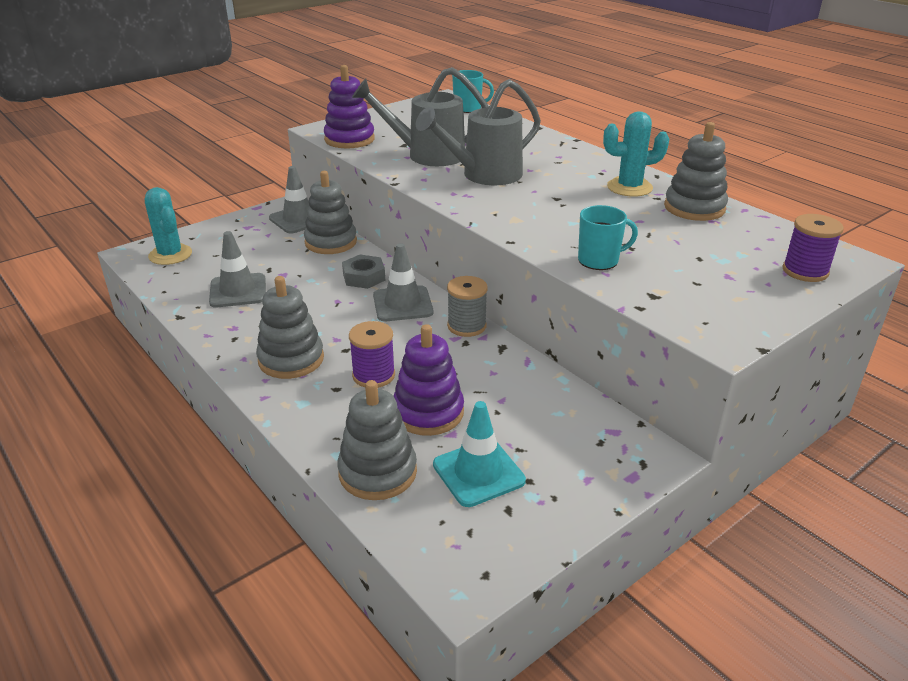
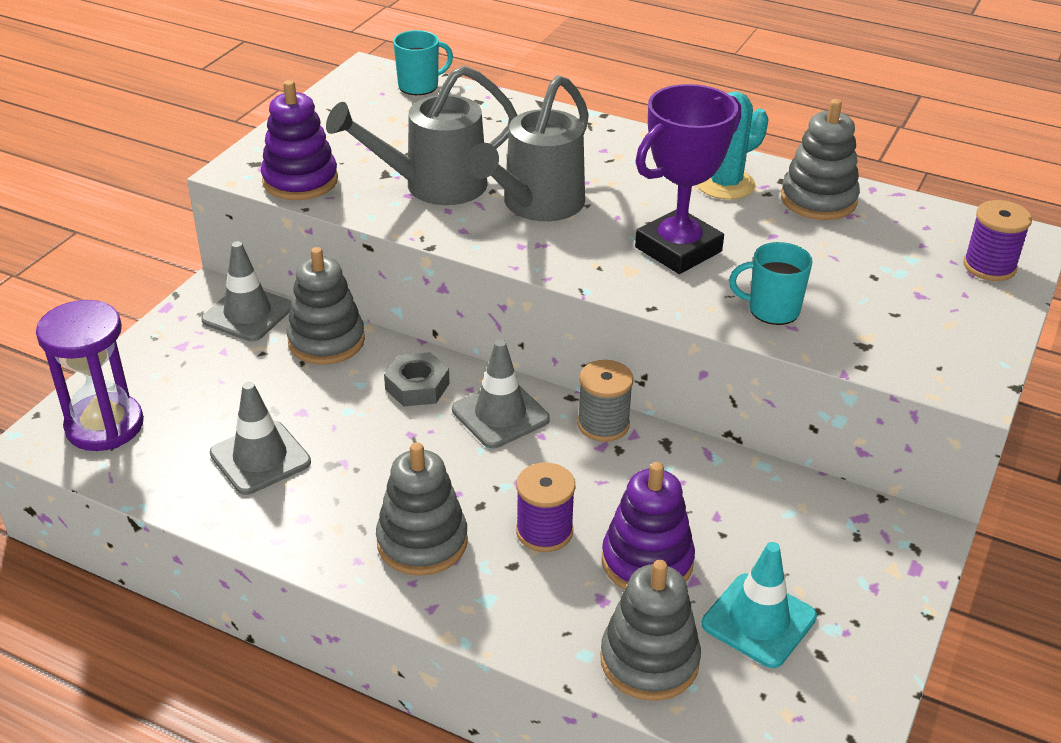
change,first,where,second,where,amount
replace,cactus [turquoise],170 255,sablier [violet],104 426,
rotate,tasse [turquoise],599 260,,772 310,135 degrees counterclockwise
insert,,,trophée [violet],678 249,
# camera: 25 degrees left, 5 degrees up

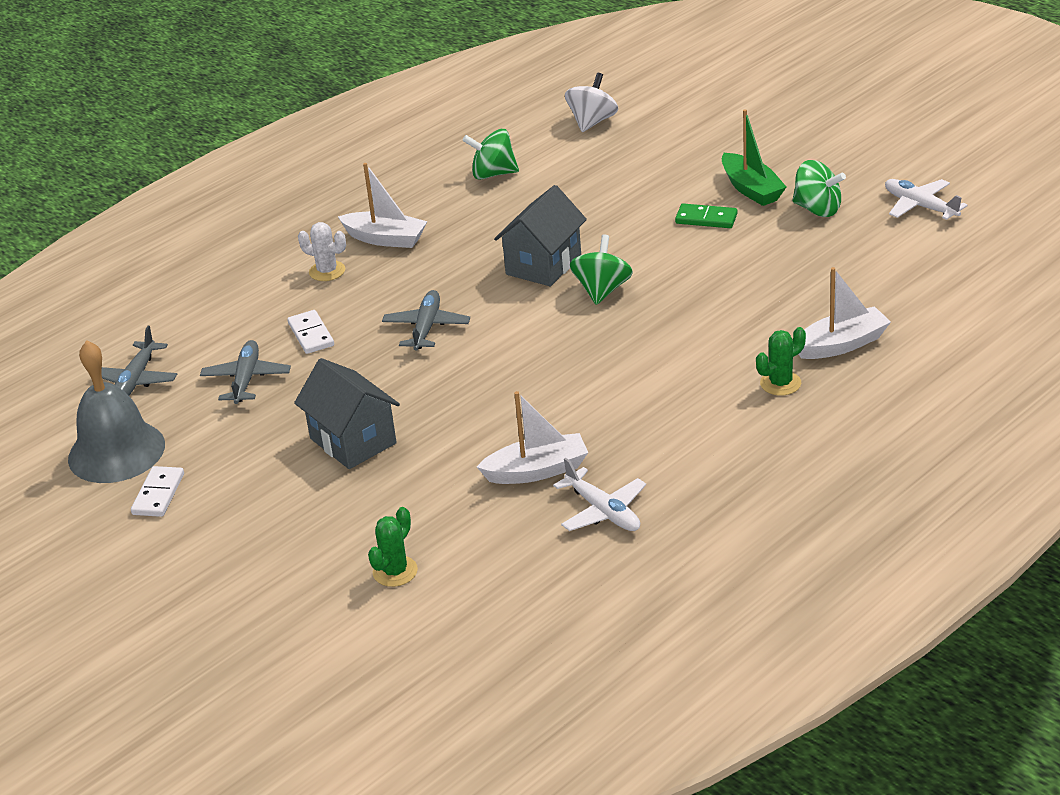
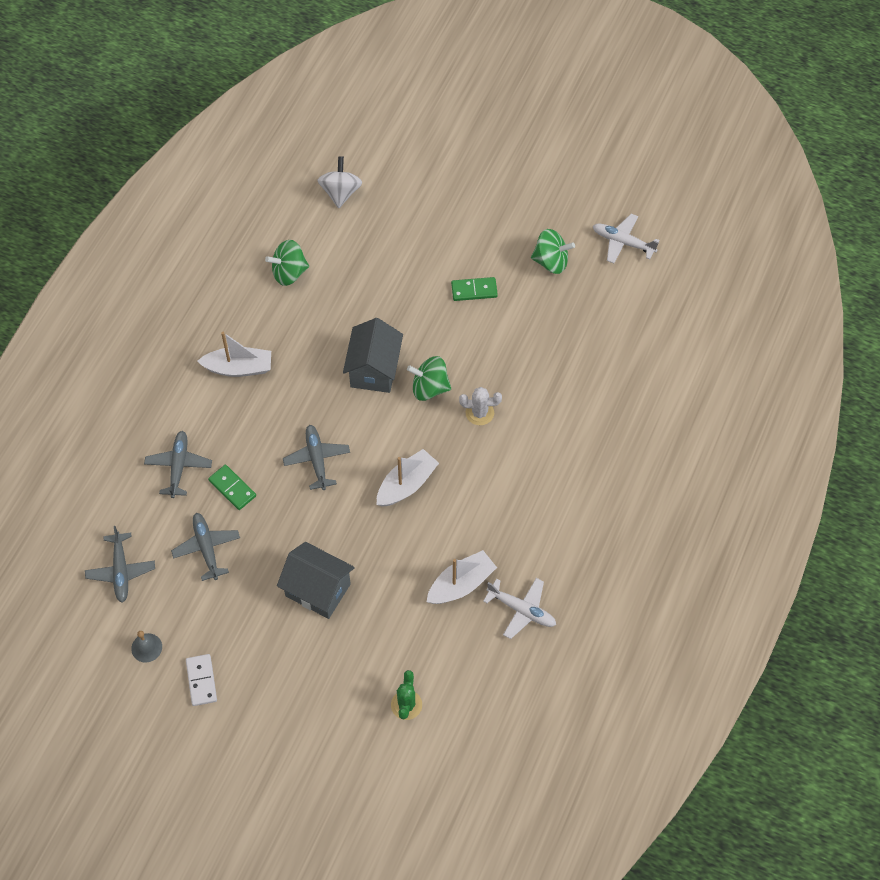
change,first,where,second,where,amount
delete,bateau [vert],751 189,,,
move,cactus [blanc],327 271,,479 413,
rotate,toupie [vert],602 290,,429 388,75 degrees counterclockwise
move,bateau [blanc],841 344,,406 484,
recolor,domino [blanc],311 334,domino [vert],232 488,
delete,cactus [vert],780 383,,,
resize,cloche [gris],116 451,,146 647,x0.42
insert,,,avion [gris],179 466,
# camera: 25 degrees left, 25 degrees up

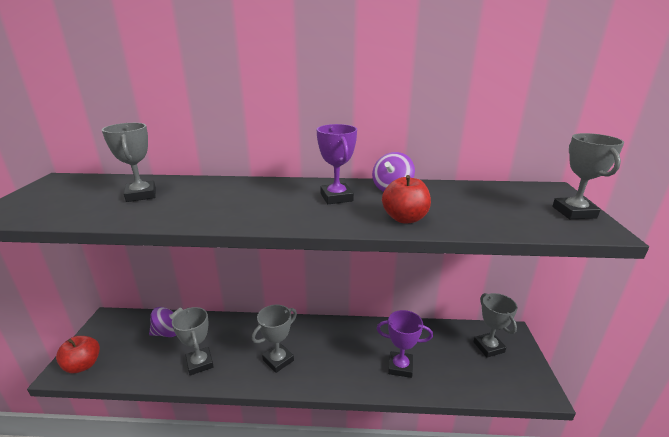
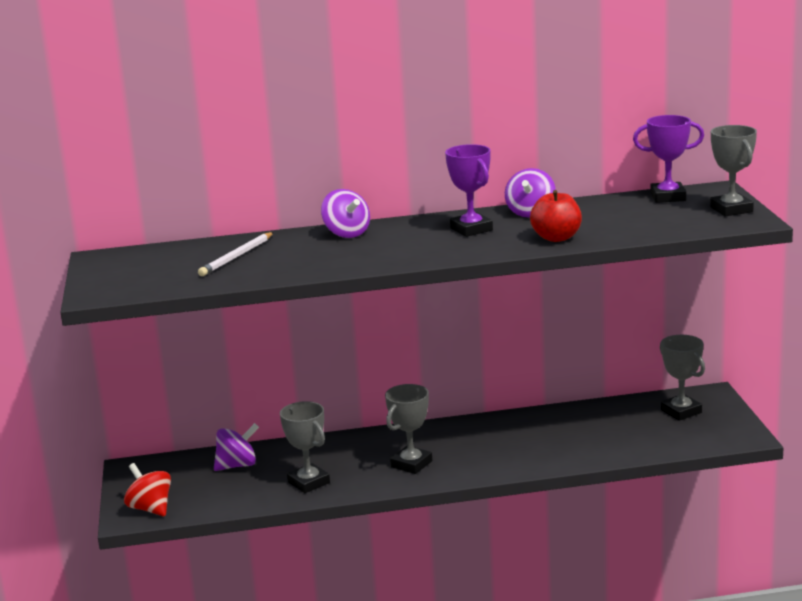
change,first,where,second,where,amount
replace,trophée [gris],141 195,crayon [blanc],237 257,
move,trophée [violet],400 367,,668 197,
replace,pomme [rouge],83 365,toupie [rouge],150 509,
insert,,,toupie [violet],347 233,
# camera: 10 degrees left, 5 degrees down

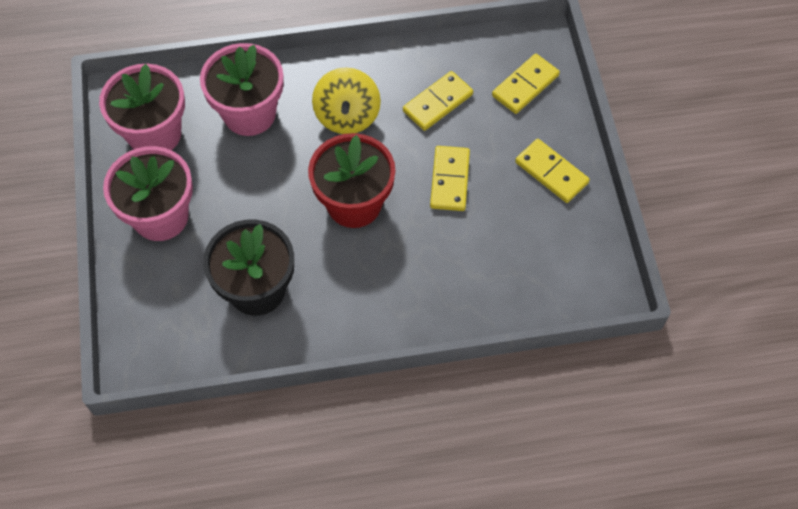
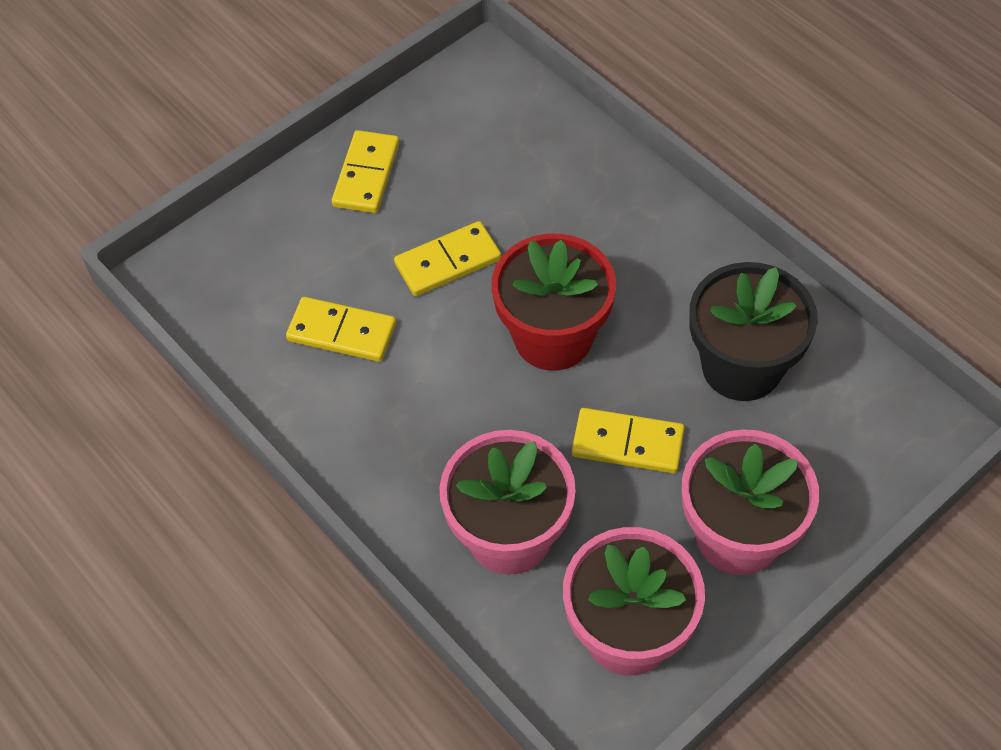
change,first,where,second,where,amount
move,domino [jaune],525 85,,627 443,
delete,toupie [jaune],347 116,,,
# camera: 120 degrees left, 5 degrees down

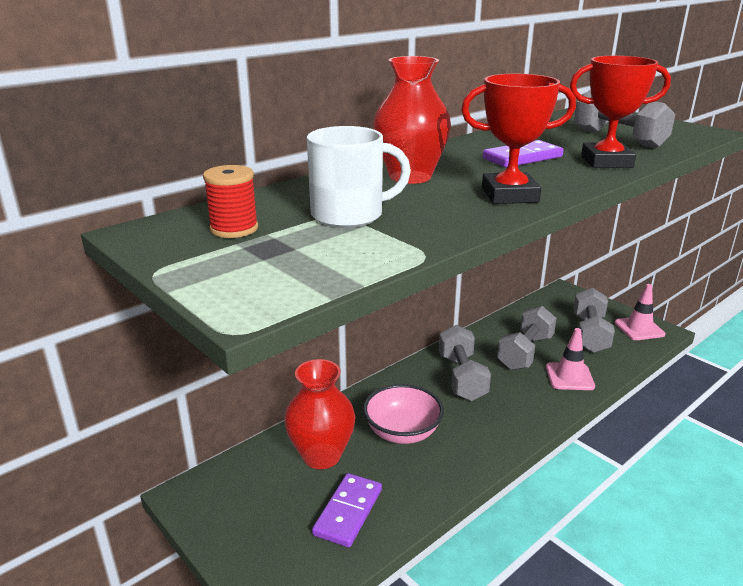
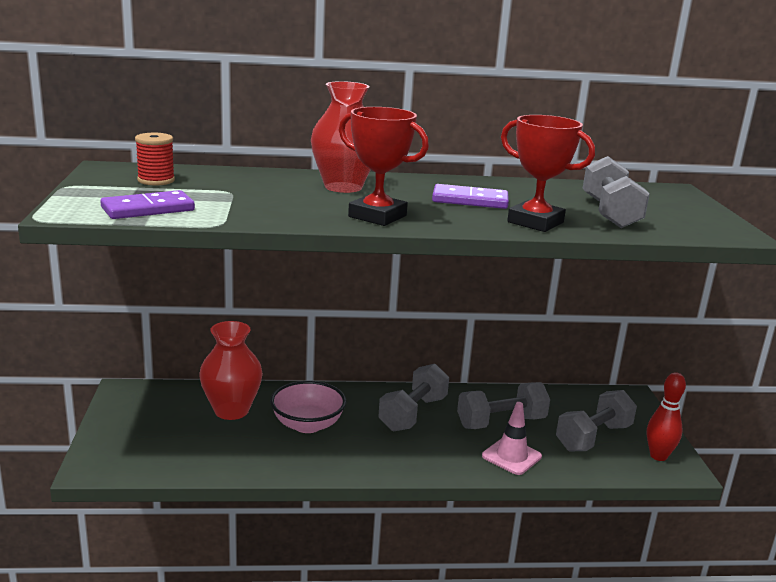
change,first,where,second,where,amount
delete,tasse [blanc],349 215,,,
replace,cône de chantier [rose],639 328,quille [rouge],658 456,
move,domino [violet],348 512,,148 209,
# camera: 35 degrees right, 5 degrees down

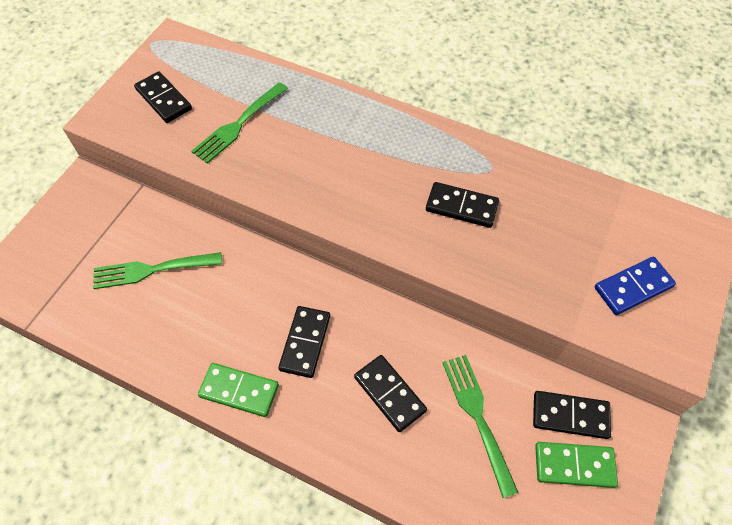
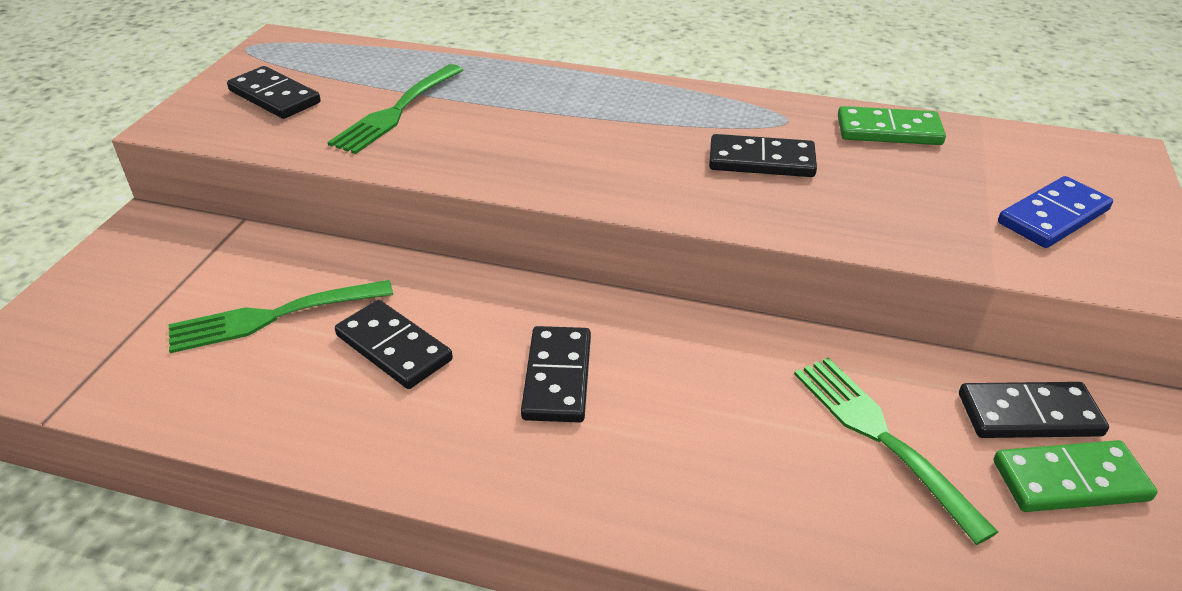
change,first,where,second,where,amount
move,domino [noir],390 394,,394 347,
move,domino [vert],239 391,,889 131,
# camera: 10 degrees left, 20 degrees down

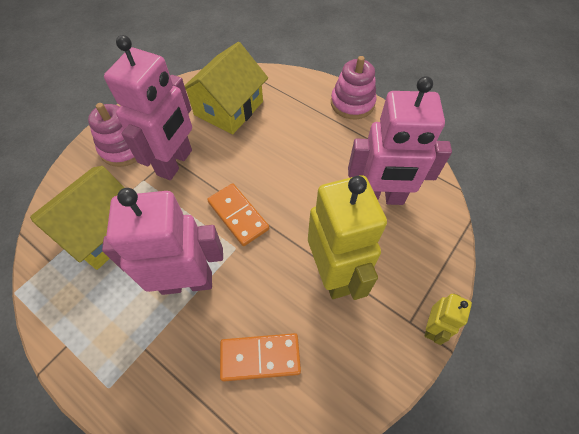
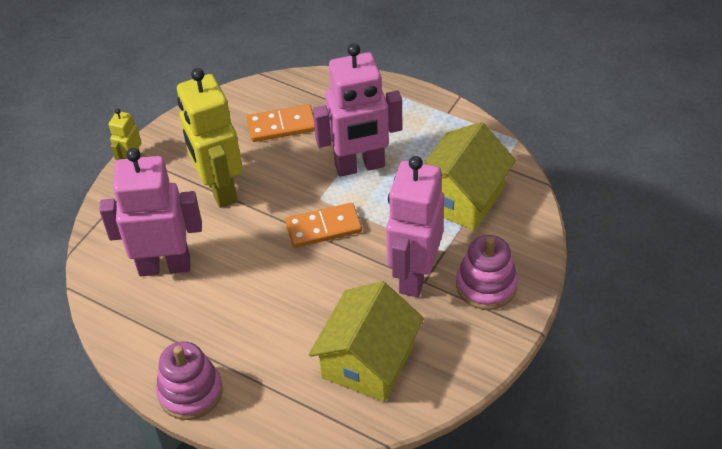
change,first,where,second,where,amount
rotate,domino [orange],238 215,,323 228,60 degrees counterclockwise
# camera: 175 degrees right, 10 degrees down

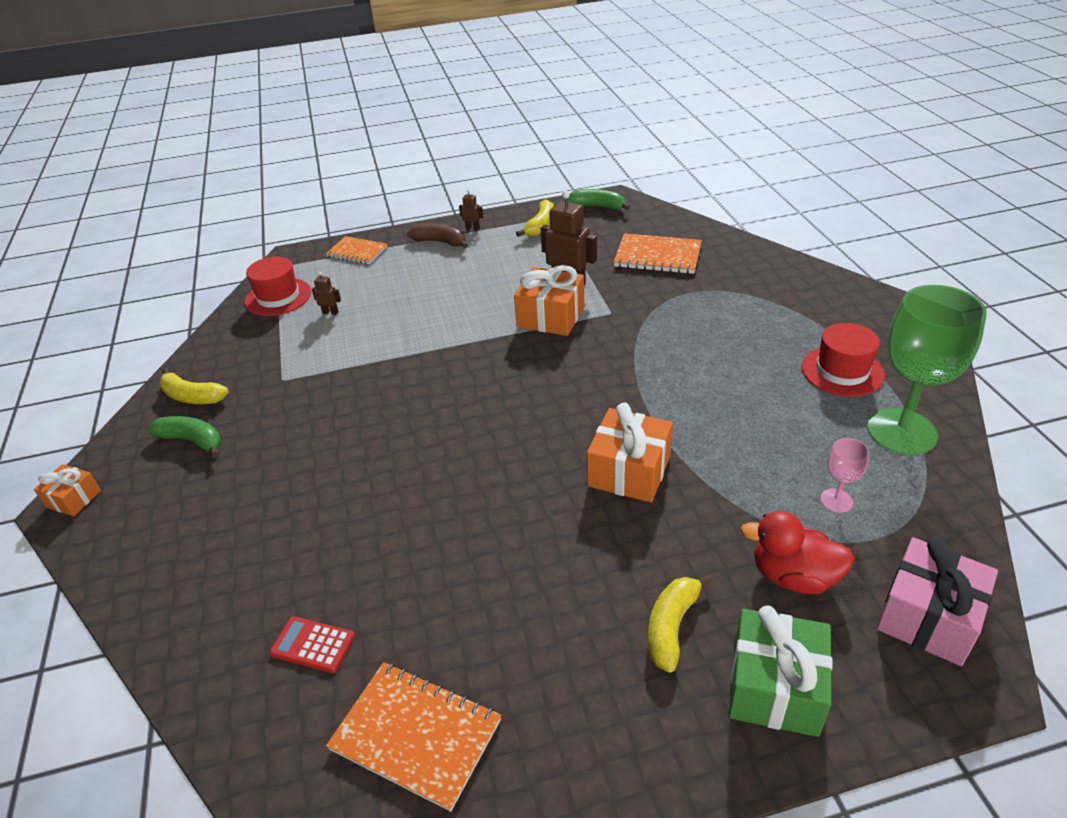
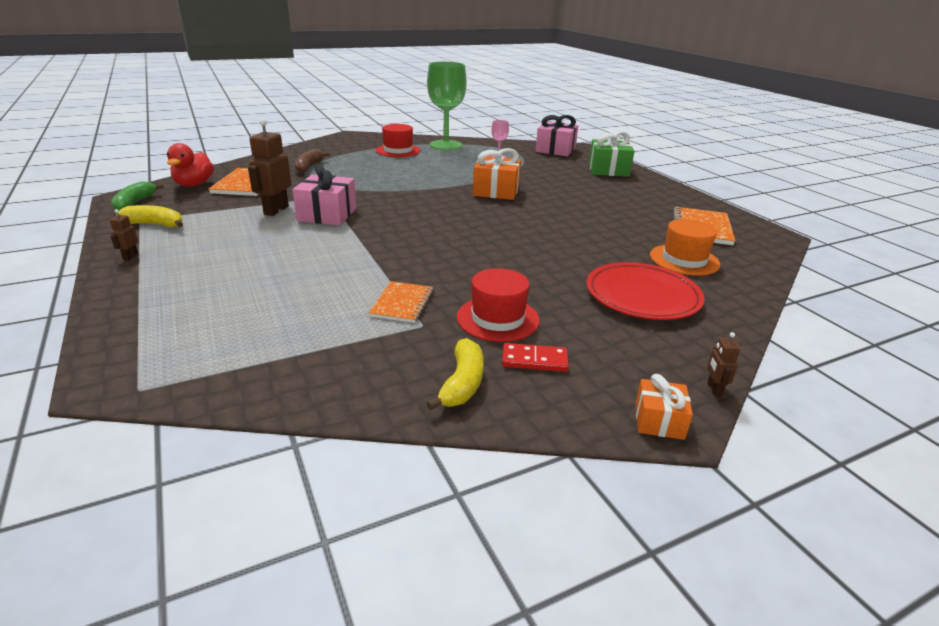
change,first,where,second,where,amount
move,banane [marron],440 242,,309 167,
move,carnet [orange],357 252,,402 303,
move,chapeau [rouge],278 297,,498 318,
recolor,cadeau [orange],551 316,cadeau [rose],327 215,
move,robot [marron],330 312,,714 389,
replace,banane [vert],192 440,domino [rouge],534 360,
move,canard [rouge],793 576,,194 184,
delete,banane [jaune],671 626,,,
replace,calculatrice [rouge],313 645,chapeau [orange],684 260,
insert,,,assiette [rouge],642 296,
# camera: 105 degrees left, 10 degrees down

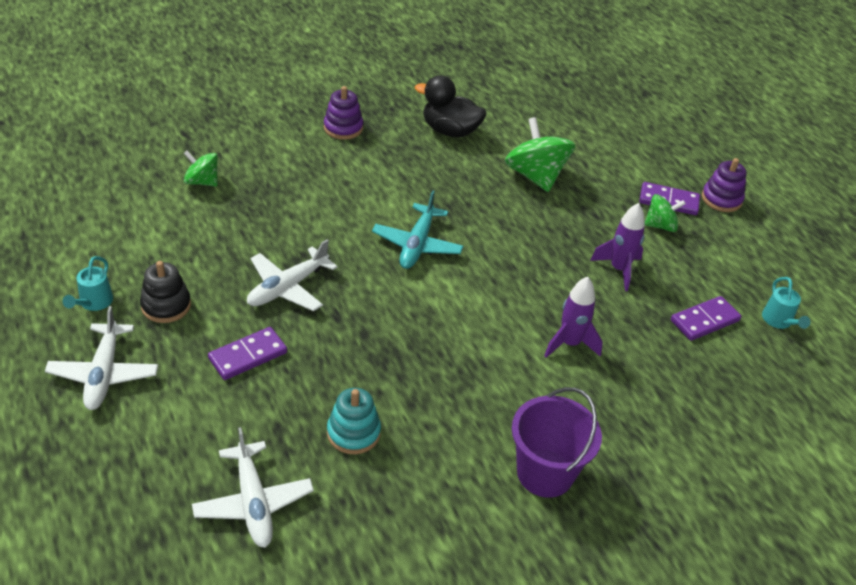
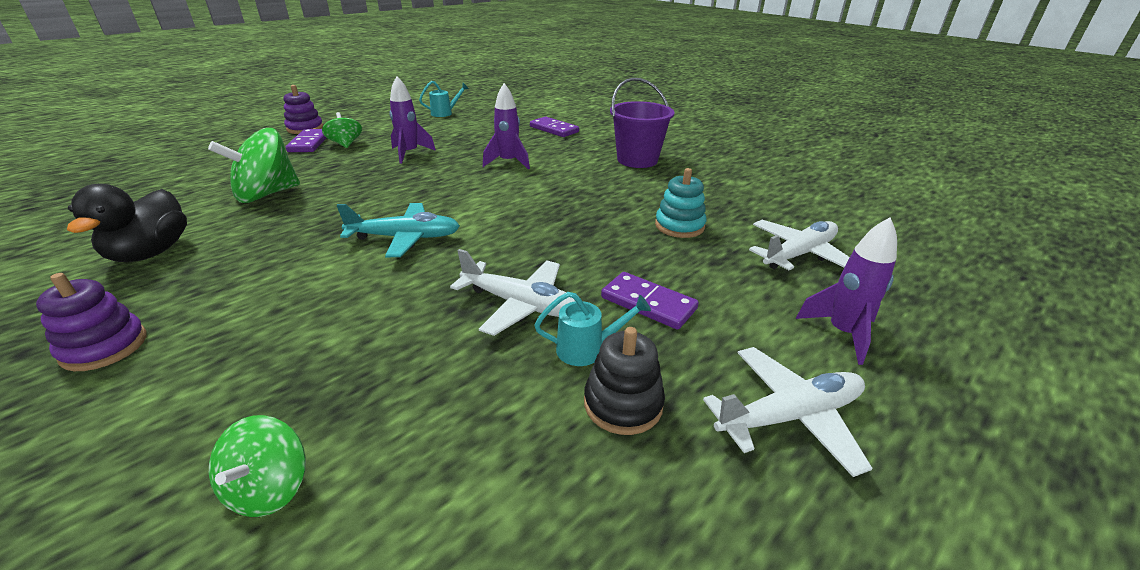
change,first,where,second,where,amount
move,arrosoir [turquoise],93 303,,587 349,
move,domino [violet],704 321,,554 129,
insert,,,fusée [violet],842 333,
# camera: 105 degrees left, 10 degrees down

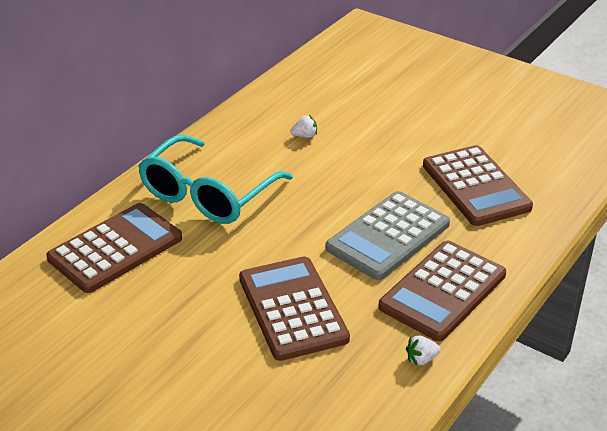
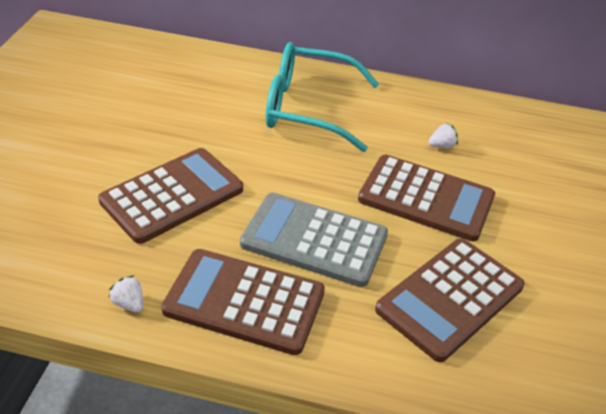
change,first,where,second,where,amount
rotate,fraise [blanc],305 136,,441 146,75 degrees counterclockwise
move,calculatrice [marron],115 249,,426 198,
# camera: 65 degrees right, 5 degrees up

